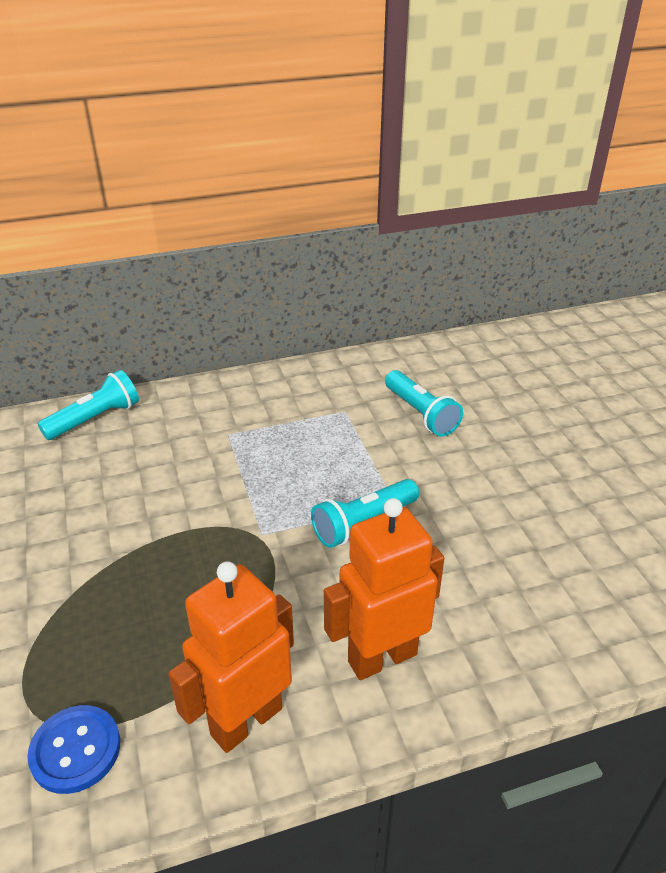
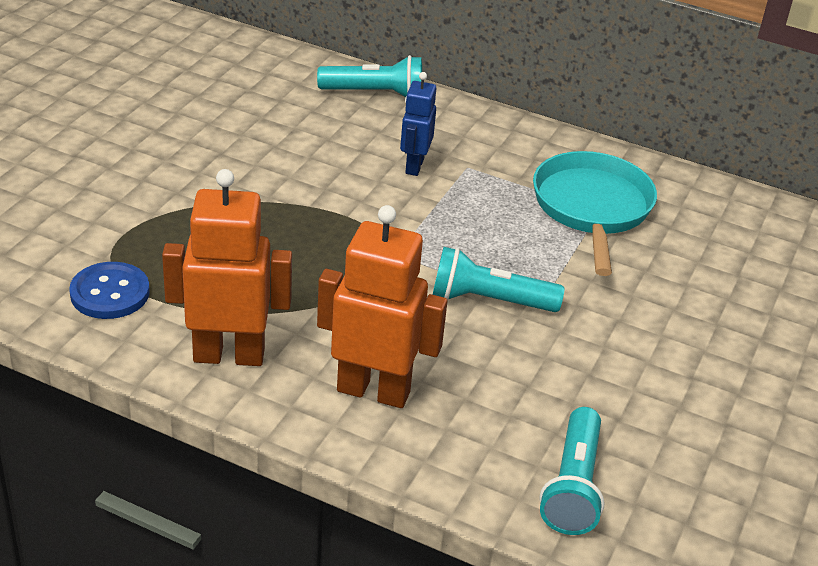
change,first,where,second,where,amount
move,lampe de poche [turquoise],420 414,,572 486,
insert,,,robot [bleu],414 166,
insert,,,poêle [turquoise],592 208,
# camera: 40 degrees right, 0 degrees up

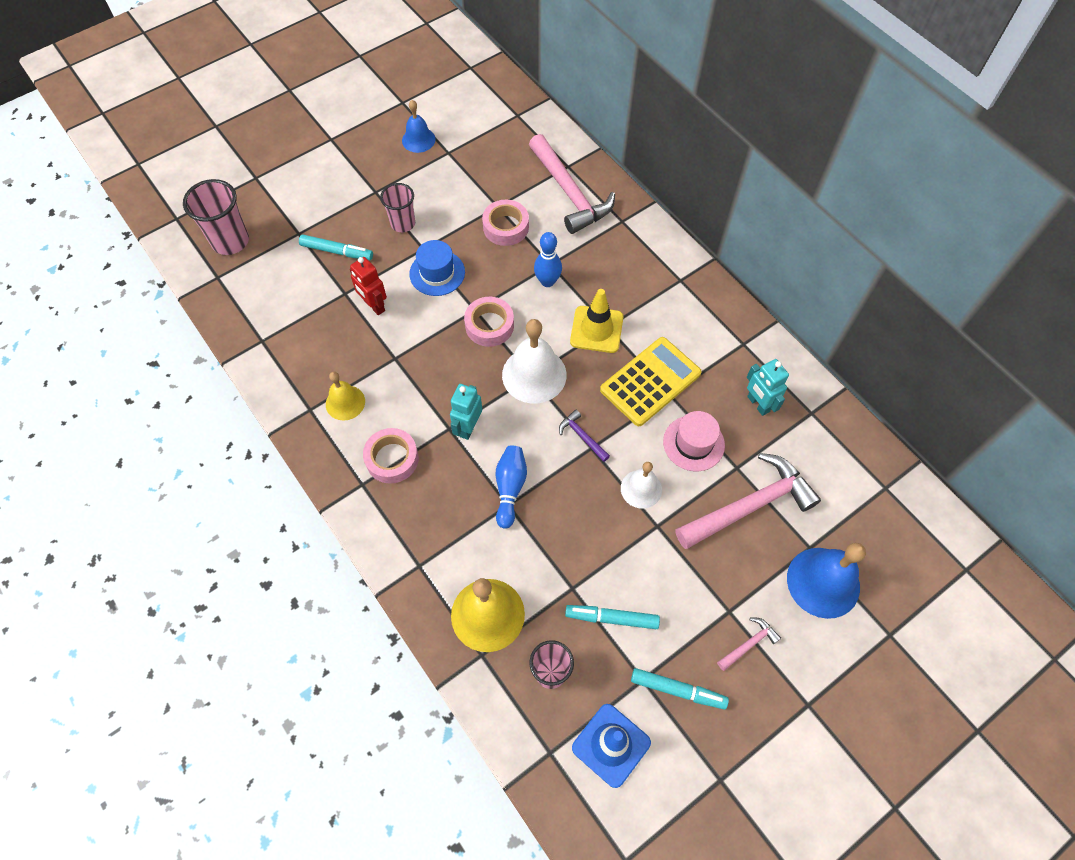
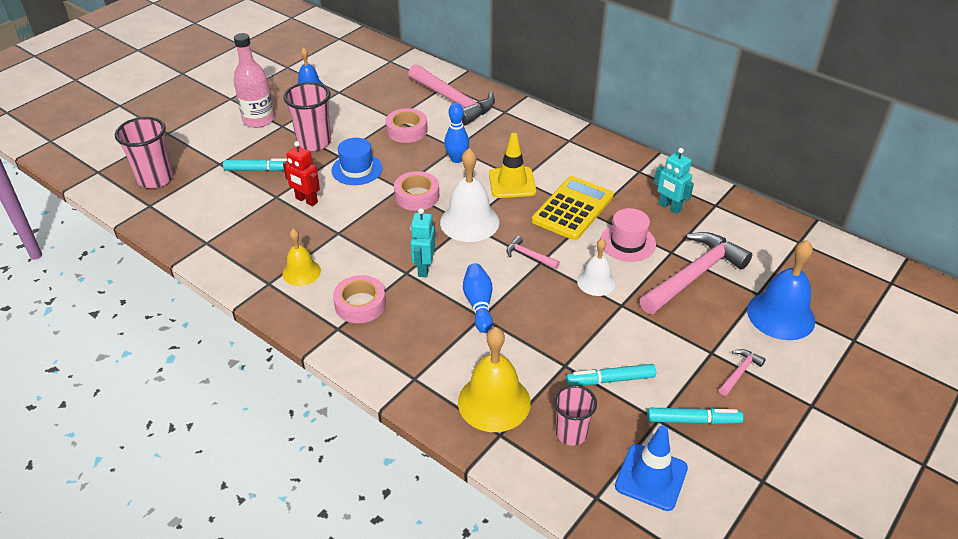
change,first,where,second,where,amount
resize,gobelet [rose],403 223,,314 142,x1.50
recolor,marteau [violet],582 436,marteau [rose],529 256,
insert,,,bouteille [rose],258 120,
# camera: 15 degrees left, 20 degrees down

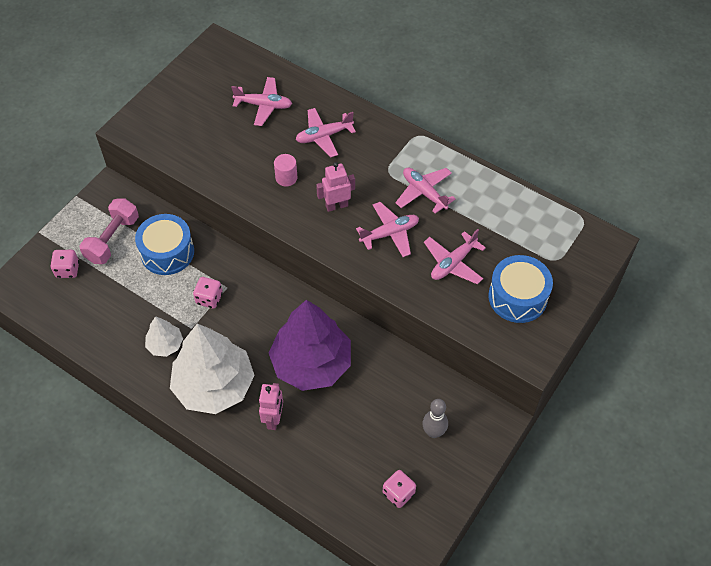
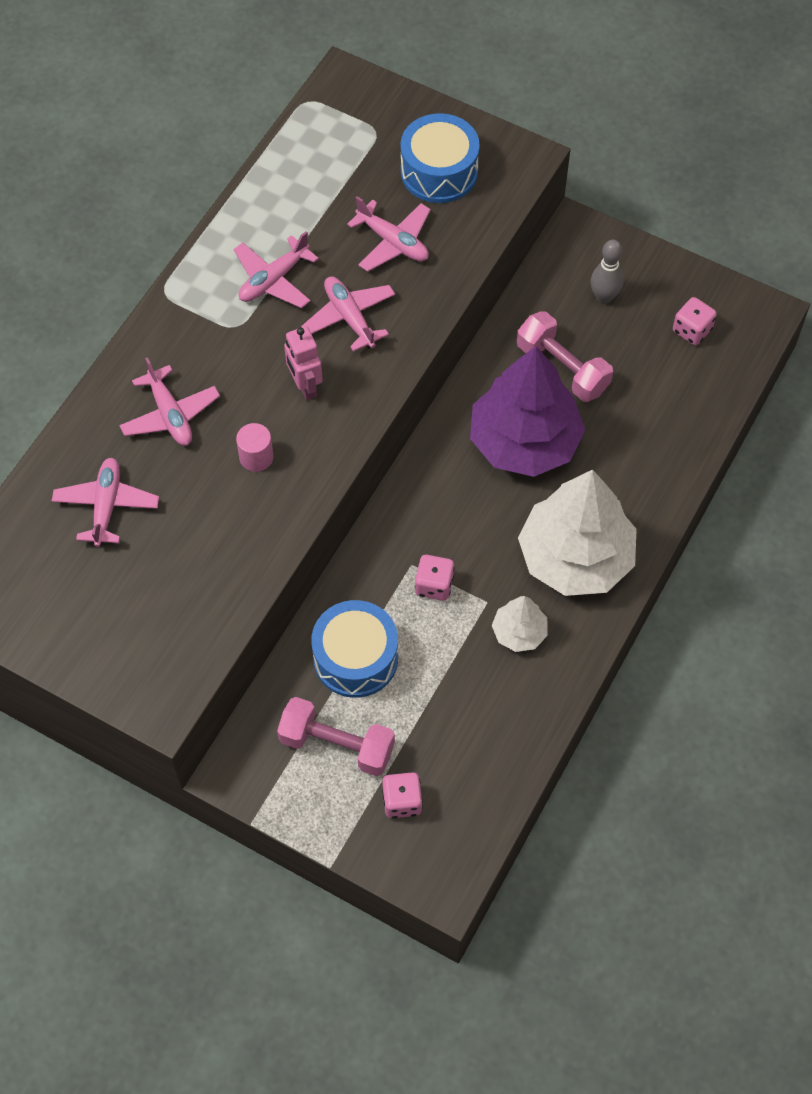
change,first,where,second,where,amount
delete,robot [rose],273 419,,,
insert,,,haltère [rose],562 368,
# camera: 95 degrees left, 5 degrees up

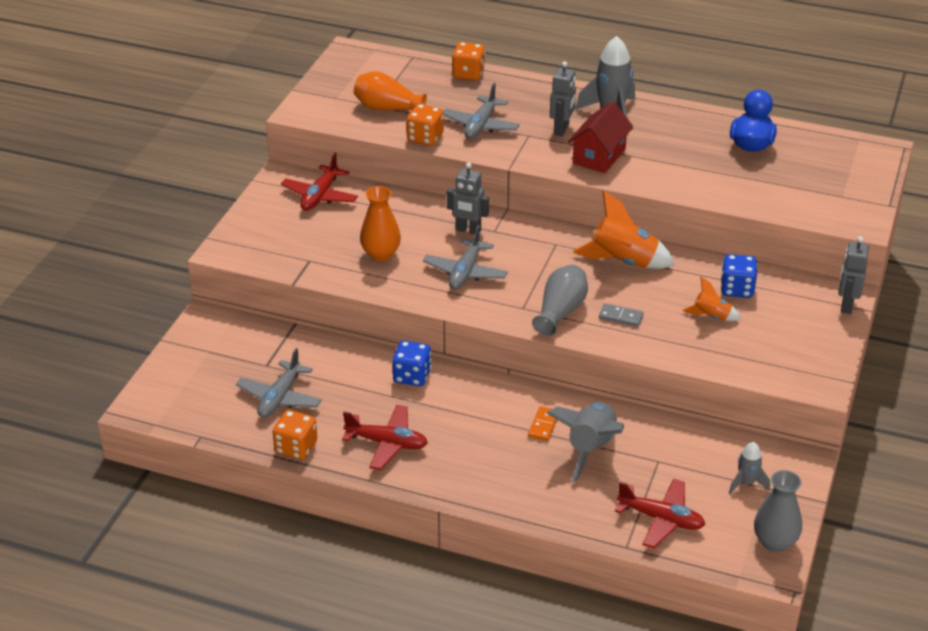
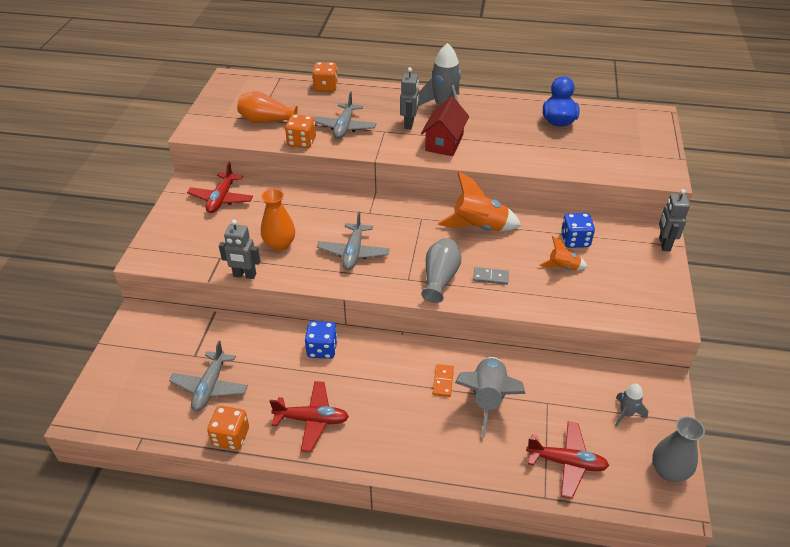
change,first,where,second,where,amount
move,robot [gris],468 230,,244 275,
# camera: 10 degrees left, 5 degrees up

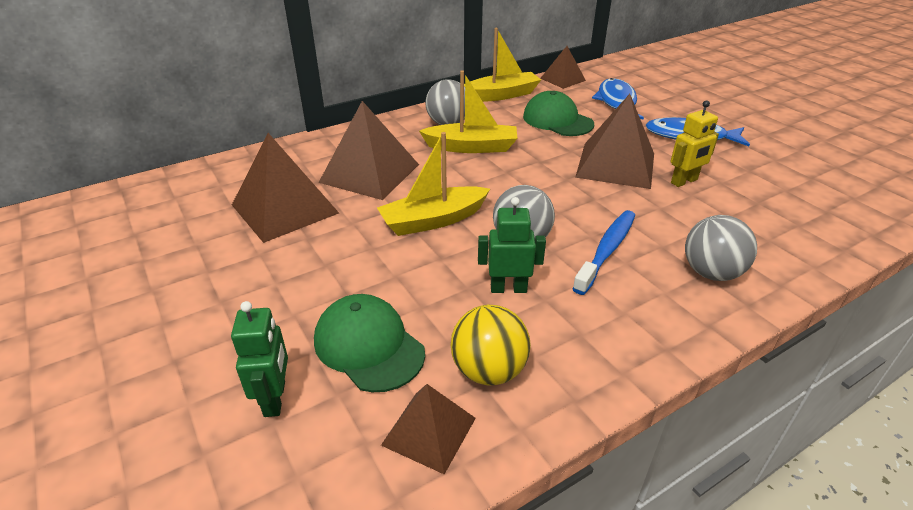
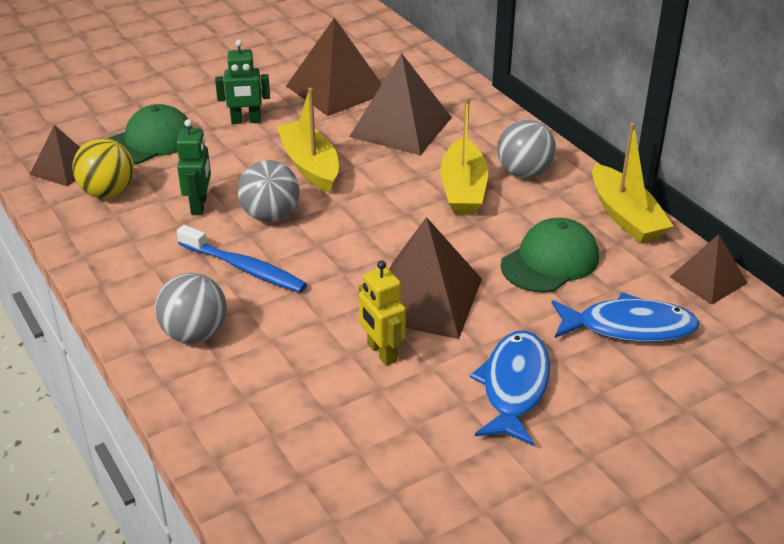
change,first,where,second,where,amount
move,robot [vert],275 399,,246 121,
# camera: 90 degrees right, 0 degrees up

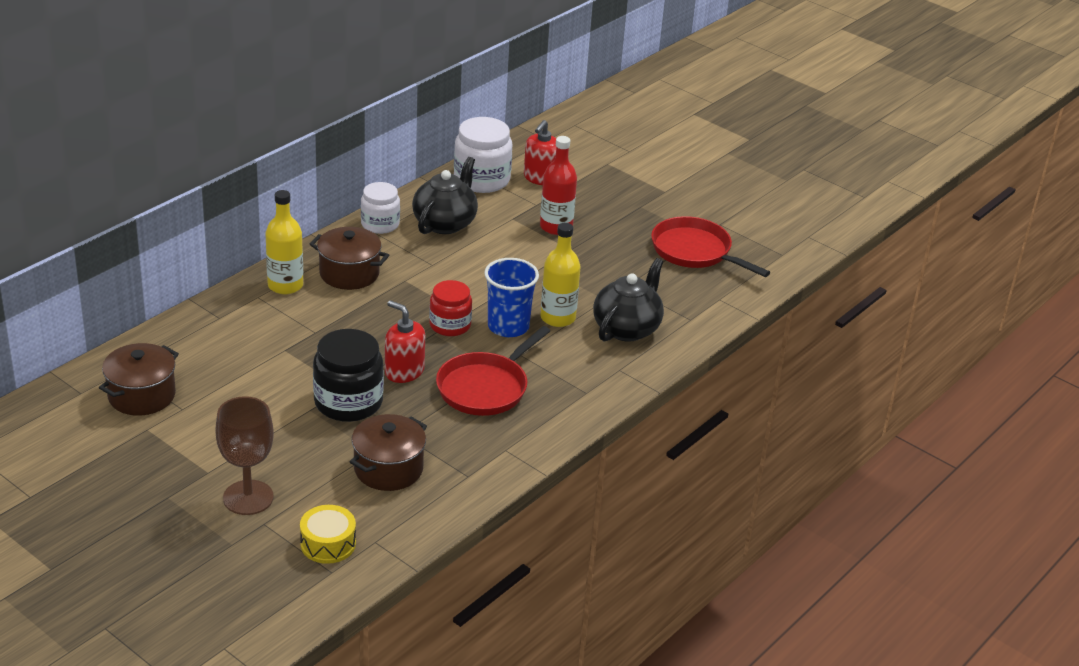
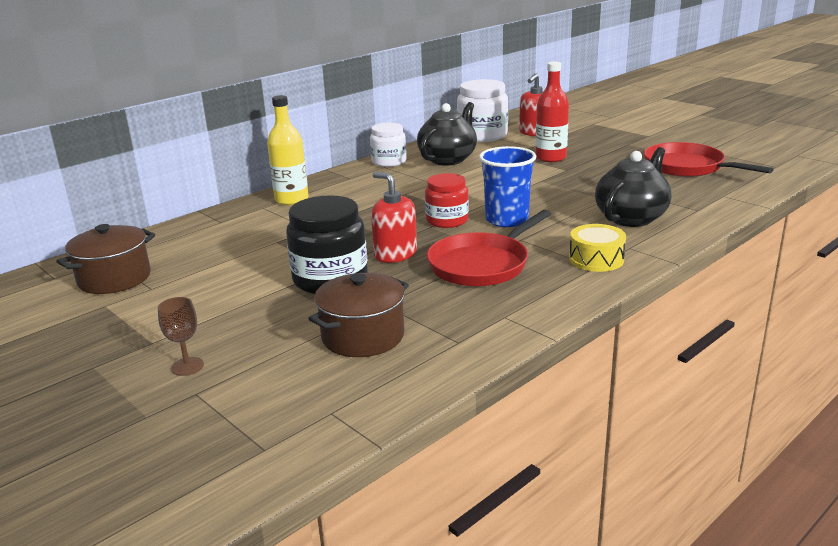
change,first,where,second,where,amount
delete,bouteille [jaune],558 318,,,
delete,marmite [marron],349 273,,,
resize,verre à pied [marron],248 497,,187 366,x0.52
move,tambour [jaune],328 544,,596 259,
# camera: 10 degrees right, 10 degrees down

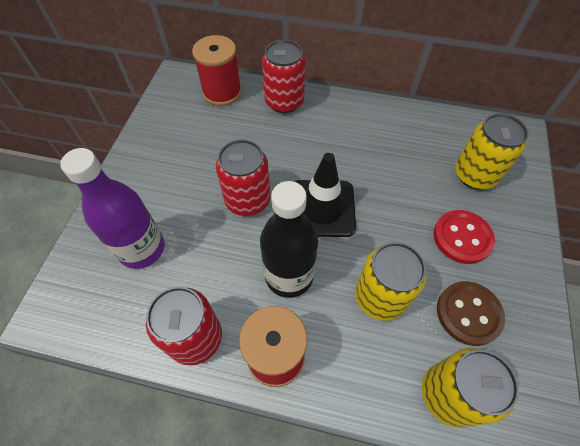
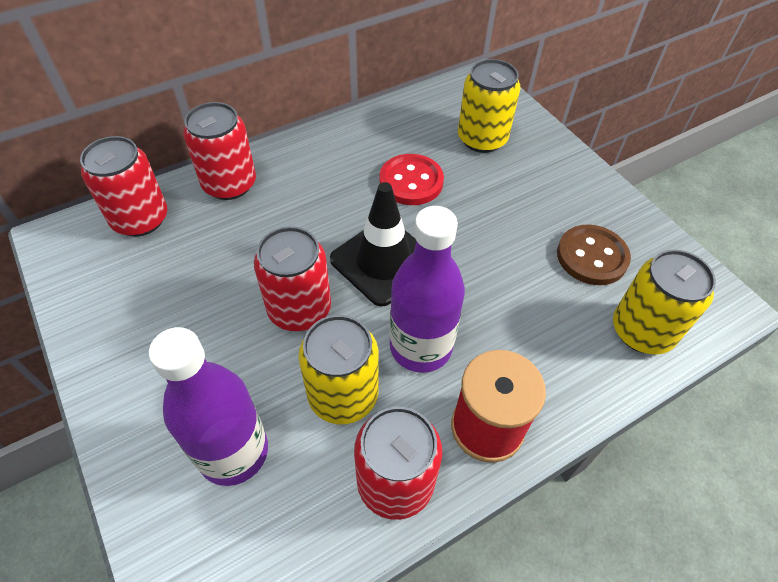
change,first,where,second,where,amount
replace,bobine [rouge],222 92,canette [rouge],140 219,
recolor,bouteille [noir],289 276,bouteille [violet],420 347,
move,bouton [rouge],462 238,,411 181,
move,canette [jaune],380 297,,343 395,
# camera: 45 degrees left, 5 degrees down

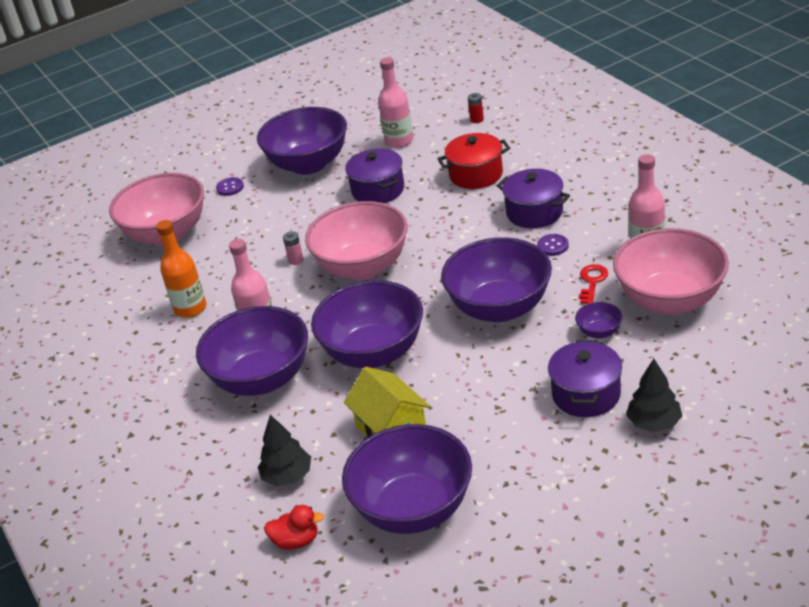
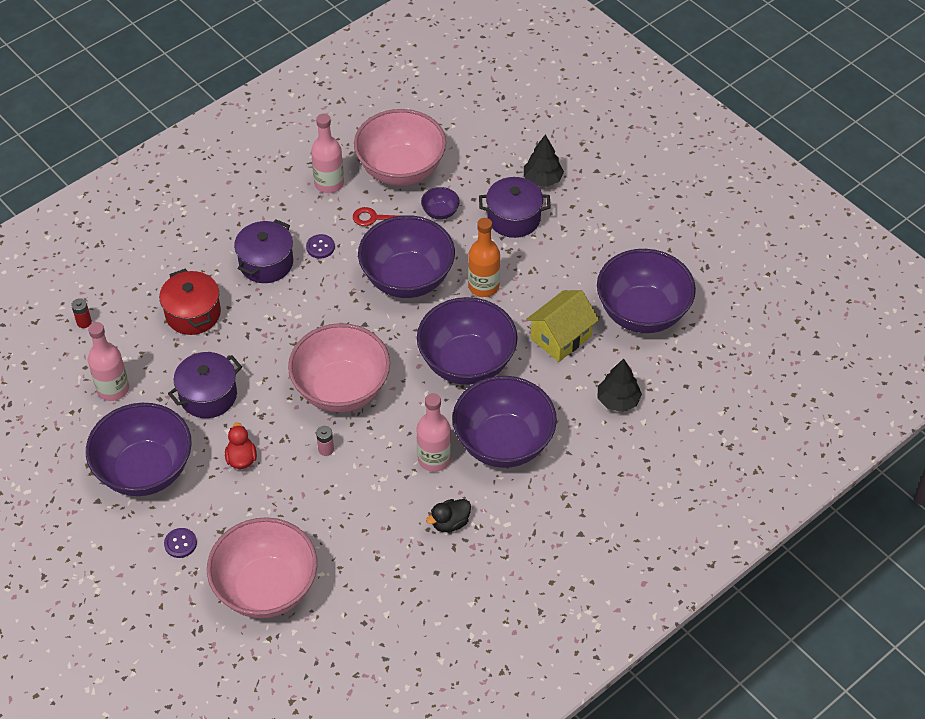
change,first,where,second,where,amount
move,bouteille [orange],190 308,,483 286,
move,canard [rouge],296 541,,241 458,
insert,,,canard [noir],450 523,
# camera: 105 degrees left, 15 degrees up

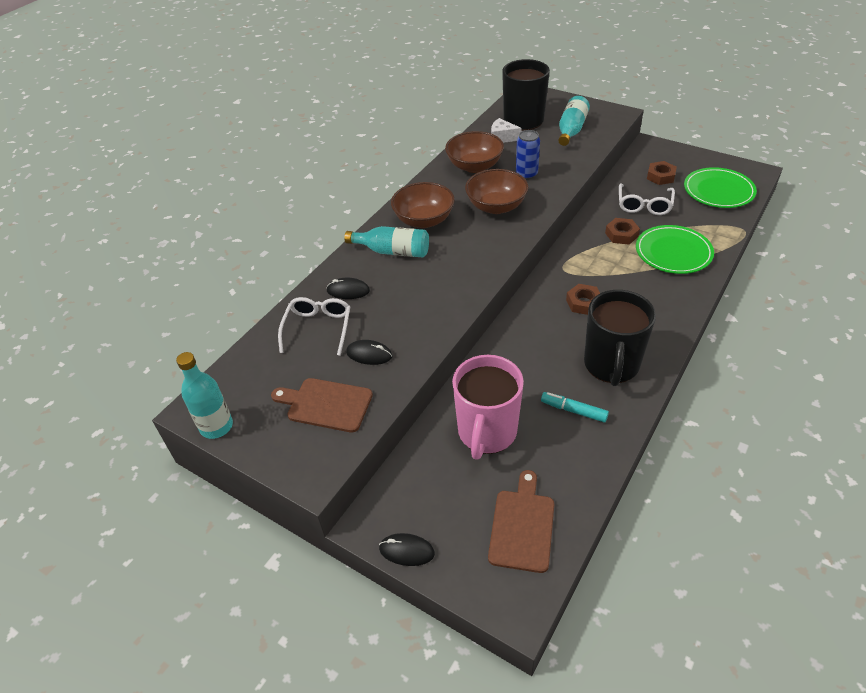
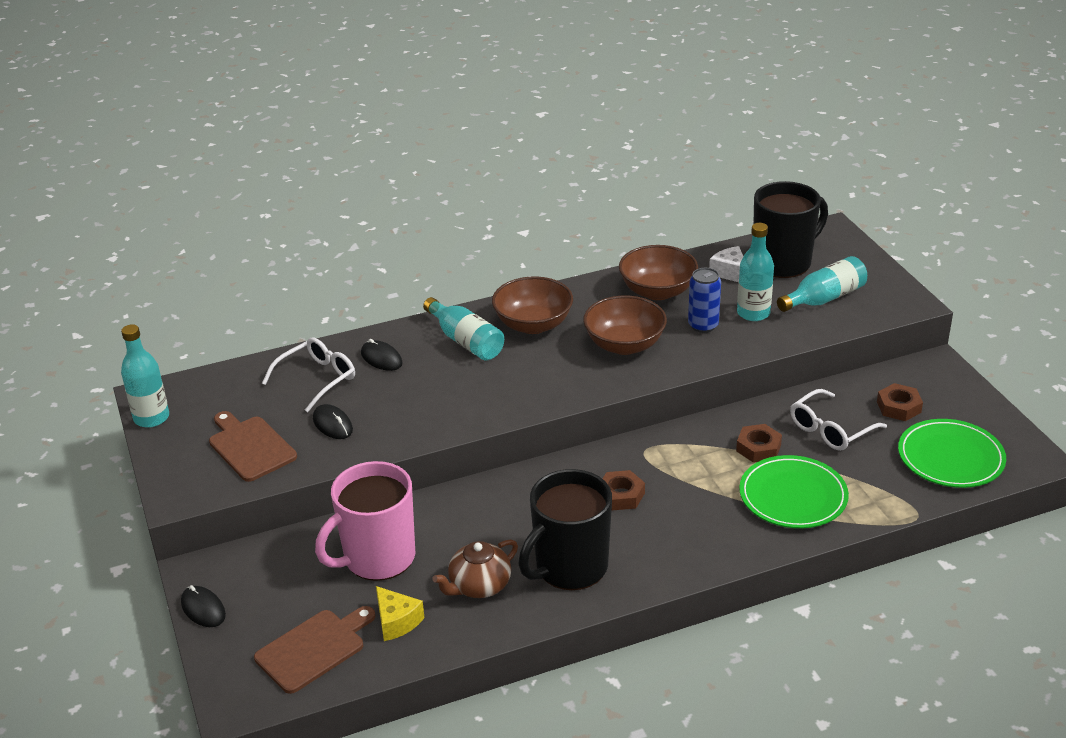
change,first,where,second,where,amount
replace,feutre [turquoise],573 410,théière [marron],479 586,
insert,,,bouteille [turquoise],753 313,
insert,,,fromage [jaune],396 621,
# camera: 35 degrees right, 10 degrees down

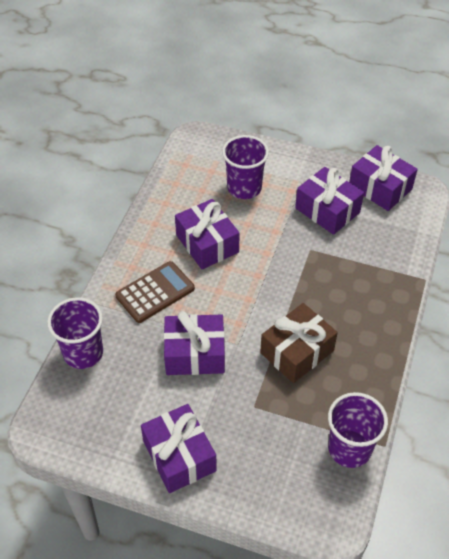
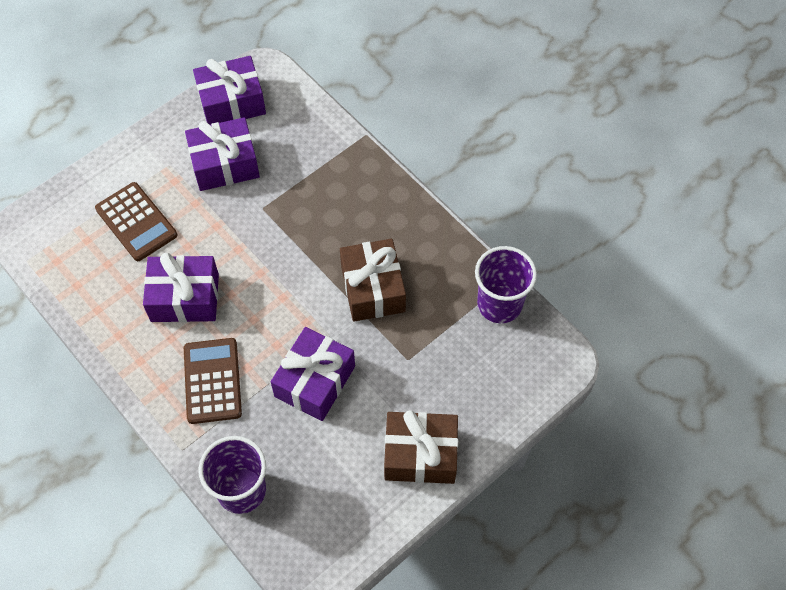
change,first,where,second,where,amount
replace,gobelet [violet],244 188,calculatrice [marron],136 222,
recolor,cadeau [violet],179 456,cadeau [marron],420 454,
# camera: 60 degrees left, 10 degrees up

